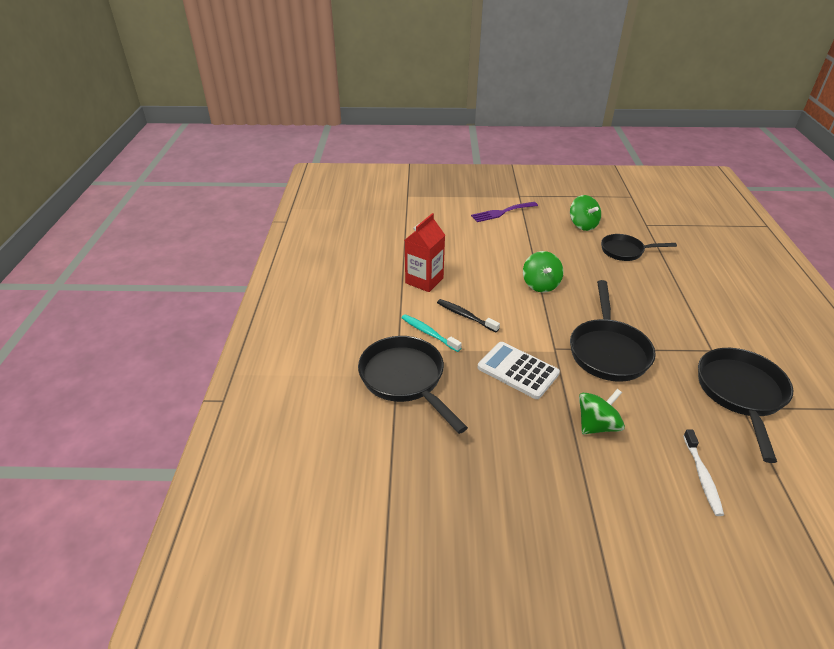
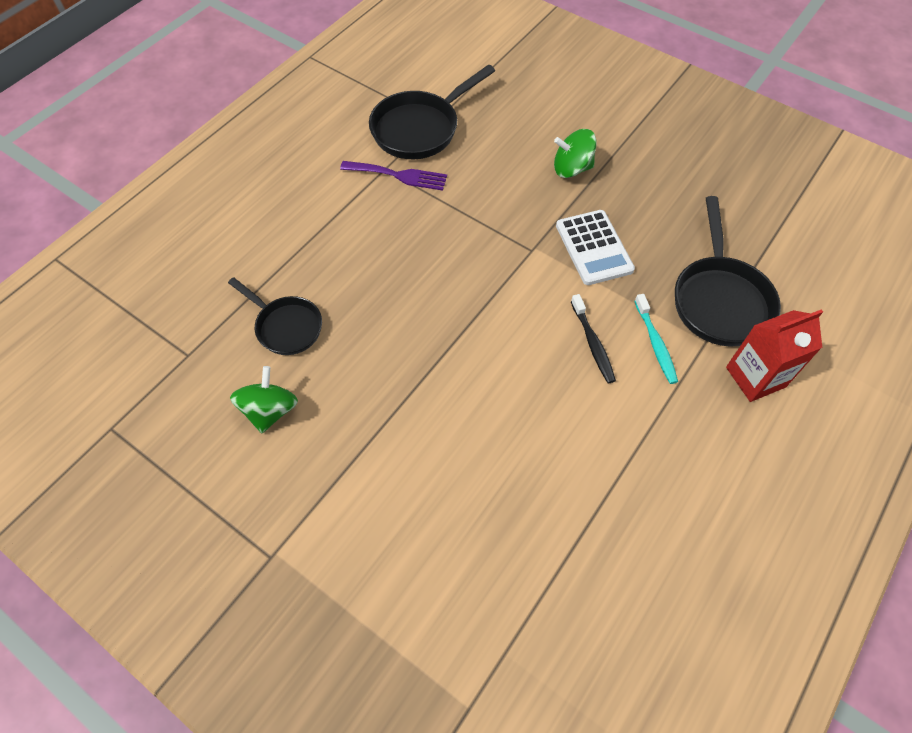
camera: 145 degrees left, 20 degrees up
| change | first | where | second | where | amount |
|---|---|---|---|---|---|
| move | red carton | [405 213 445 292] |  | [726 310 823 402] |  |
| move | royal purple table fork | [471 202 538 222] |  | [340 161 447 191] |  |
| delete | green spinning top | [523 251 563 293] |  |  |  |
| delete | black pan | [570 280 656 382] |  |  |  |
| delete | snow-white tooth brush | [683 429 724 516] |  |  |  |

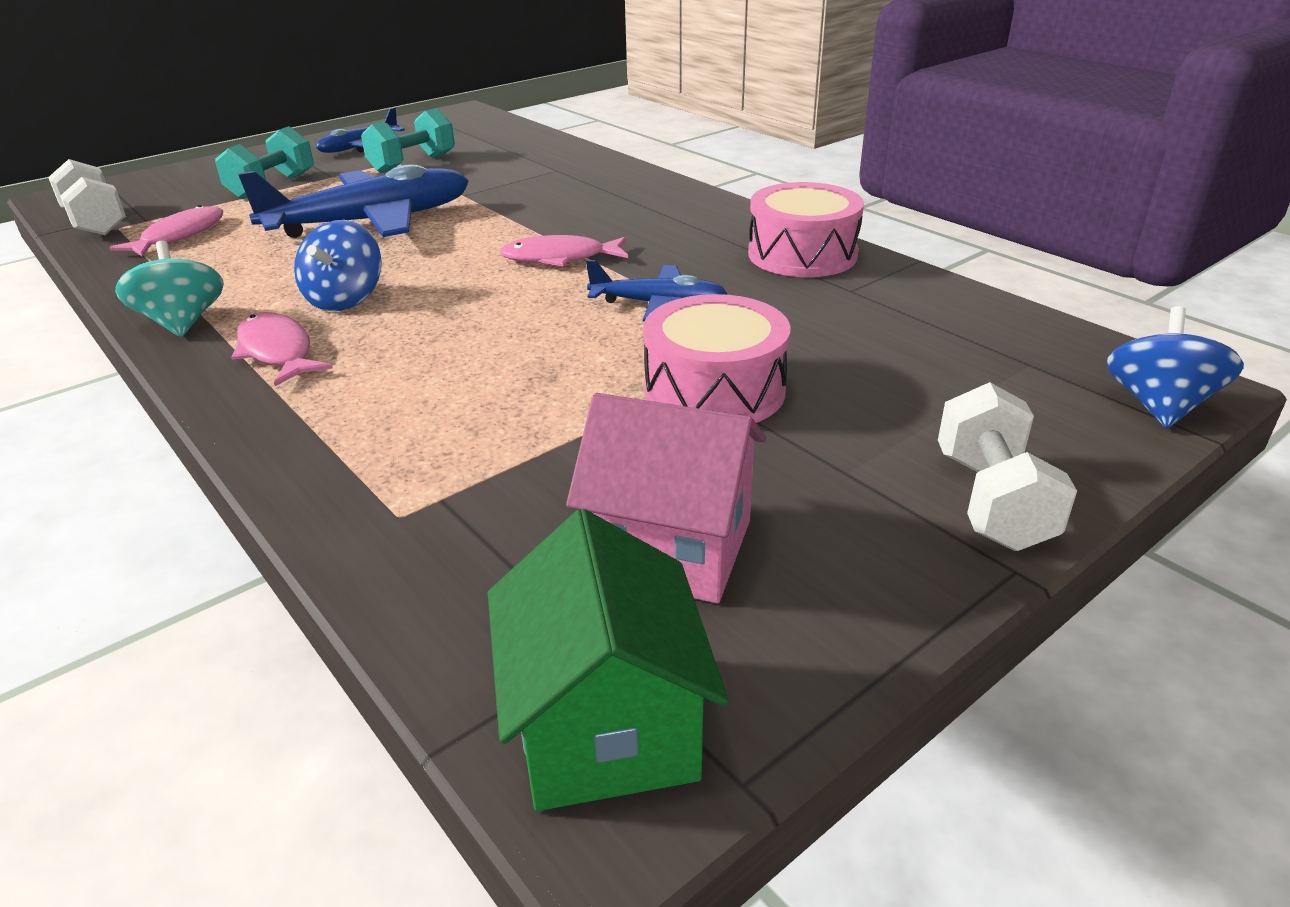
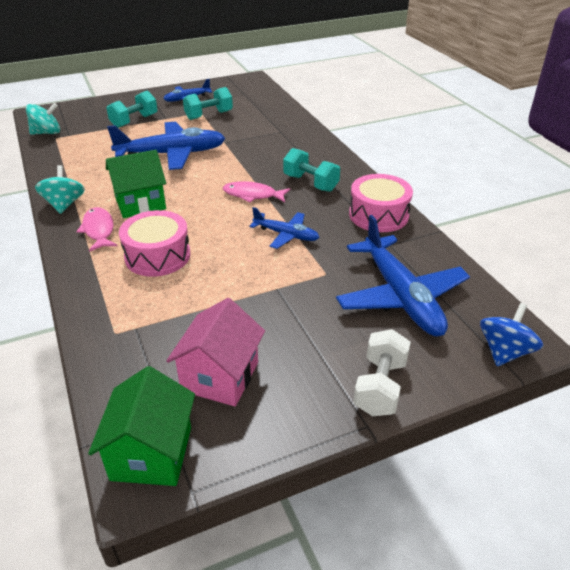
camera: 15 degrees right, 5 degrees up
| change | first | where | second | where | amount |
|---|---|---|---|---|---|
| replace | snow-white free weight | [48 159 126 235] | teal spinning top | [26 103 60 135] |  |
| delete | pink fish | [109 205 223 257] |  |  |  |
| replace | cobalt spinning top | [294 220 382 311] | green cottage | [106 150 166 218] |  |
| rotate | pink cottage | [566 393 766 603] |  | [166 298 265 406] | 75 degrees clockwise |
| move | pink snare drum | [643 294 790 423] |  | [119 210 191 277] |  |
| insert |  |  | teal free weight | [283 148 340 192] |  |
| insert |  |  | cobalt aeroplane | [336 215 470 337] |  |

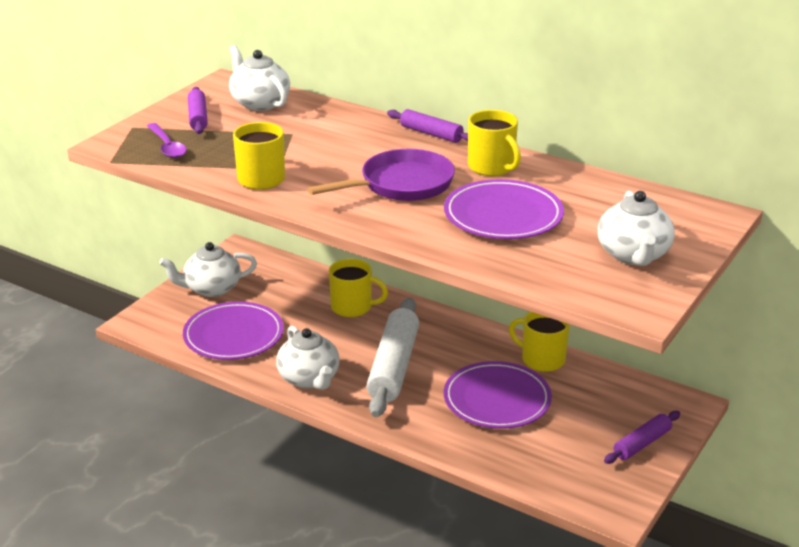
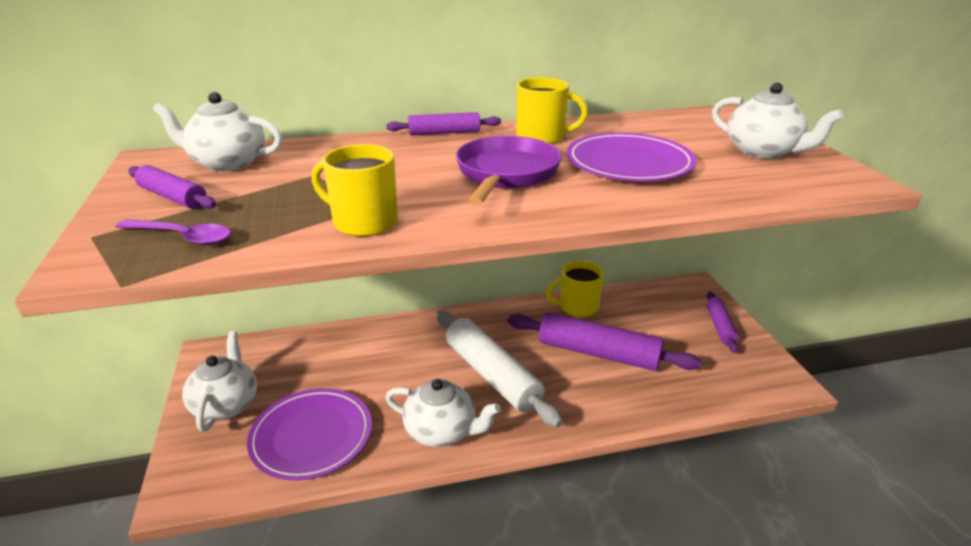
camera: 45 degrees left, 0 degrees up
| change | first | where | second | where | amount |
|---|---|---|---|---|---|
| rotate | snow-white teapot | [160 242 257 297] |  | [182 331 257 432] | 150 degrees clockwise |
| delete | bright yellow coffee mug | [329 259 388 317] |  |  |  |
| replace | royal purple flat dish | [444 361 552 429] | royal purple rolling pin | [508 312 702 371] |  |

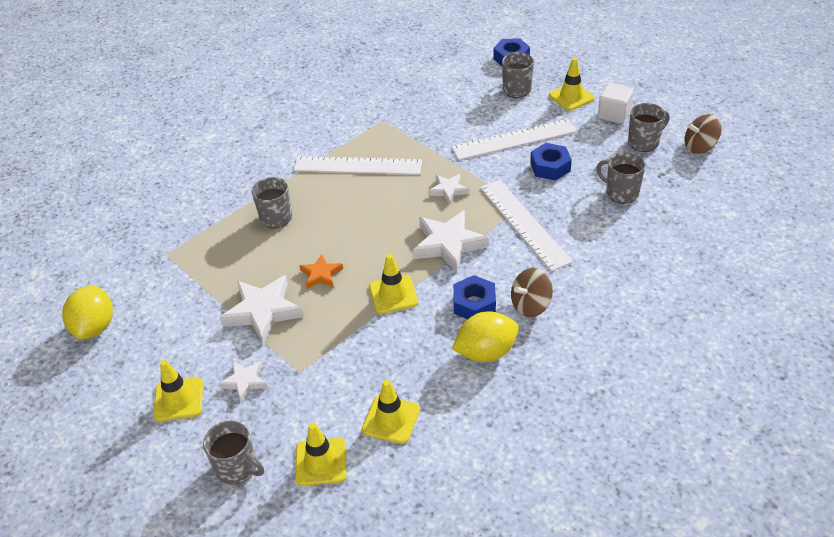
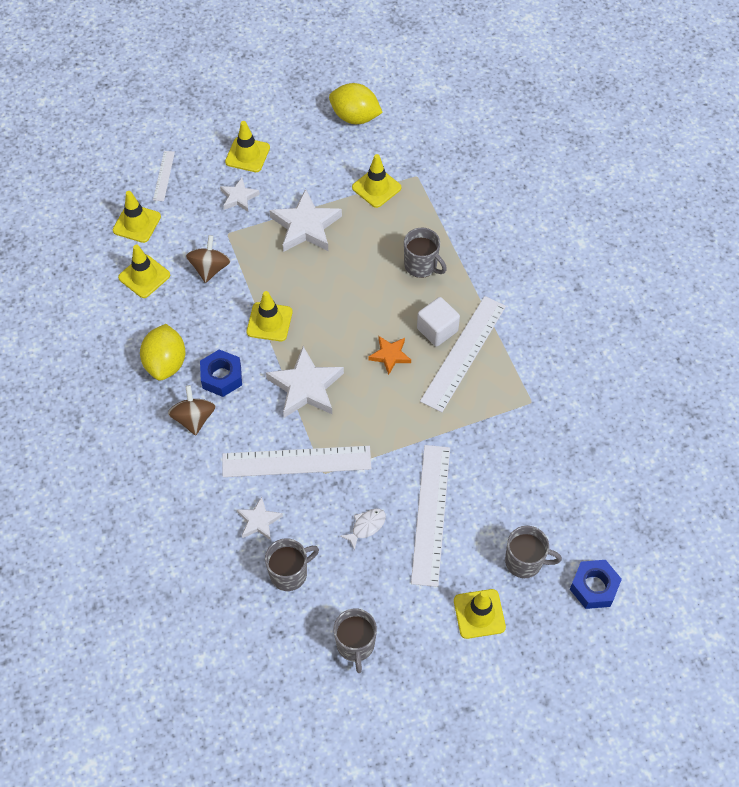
camera: 110 degrees right, 15 degrees up
| change | first | where | second | where | amount |
|---|---|---|---|---|---|
| replace | gray coffee mug | [203 421 264 485] | snow-white ruler | [153 151 175 201] |  |
| move | orange-coloured five-pointed star | [299 254 343 289] |  | [368 336 411 375] |  |
| move | snow-white five-pointed star | [428 174 469 204] |  | [237 497 283 540] |  |
| replace | cobalt hexagon nut | [530 143 572 181] | snow-white fish | [341 508 386 551] |  |
| move | snow-white solid cube | [598 83 634 124] |  | [417 297 460 347] |  |
| move | russet spinning top | [684 114 722 154] |  | [186 235 230 283] |  |
| insert |  |  | bright yellow traffic cone | [352 154 401 208] |  |

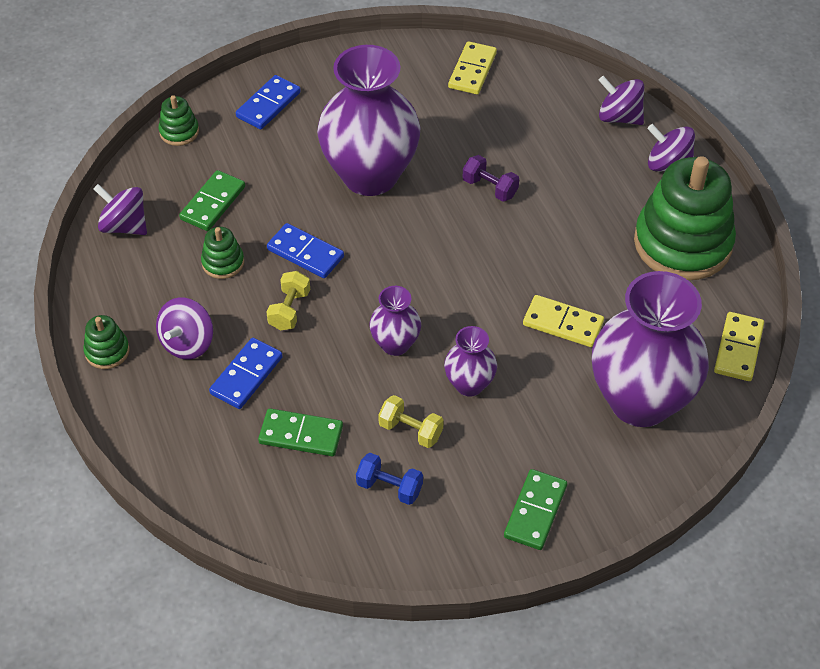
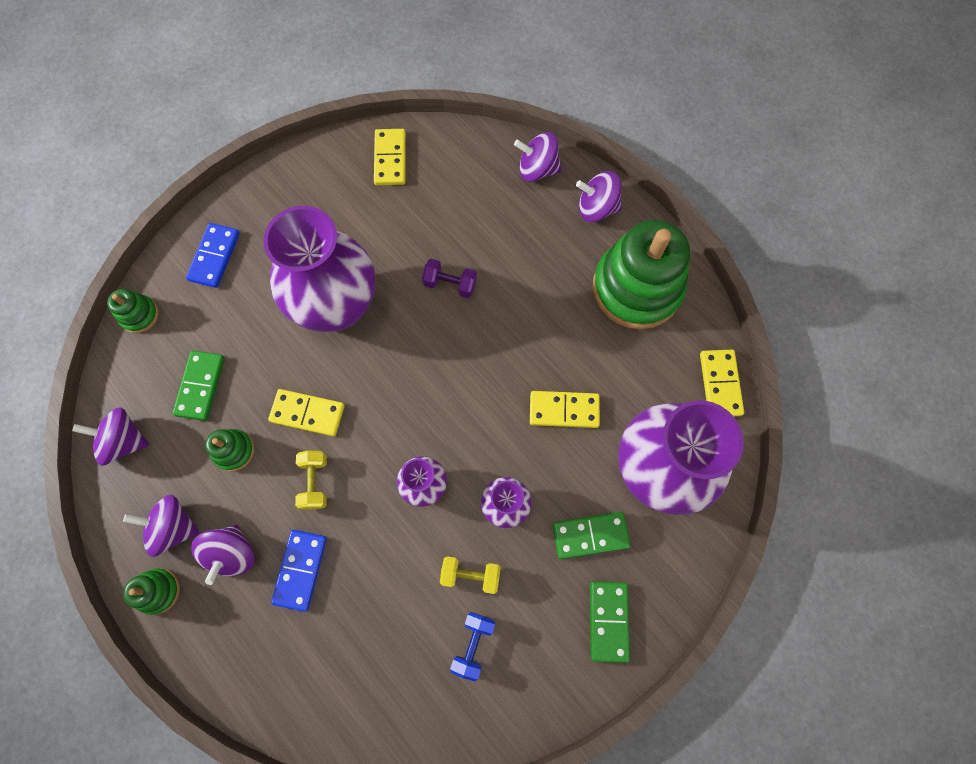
camera: 20 degrees left, 20 degrees up
| change | first | where | second | where | amount |
|---|---|---|---|---|---|
| move | green domino piece | [258 408 343 456] |  | [552 512 631 559] |  |
| recolor | cobalt domino piece | [267 223 344 278] | bright yellow domino piece | [268 389 344 436] |  |
| rotate | cobalt free weight | [356 453 423 505] |  | [450 612 495 681] | 75 degrees counterclockwise |
| insert |  |  | royal purple spinning top | [123 494 199 557] |  |

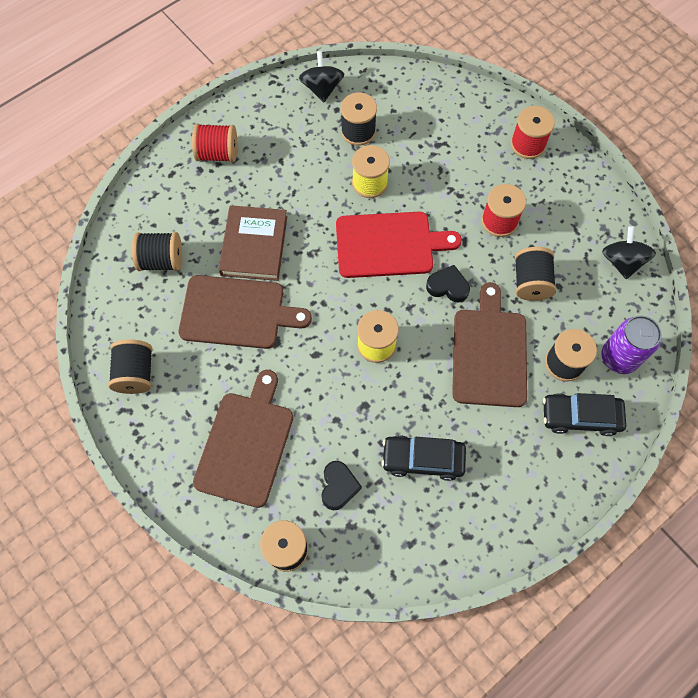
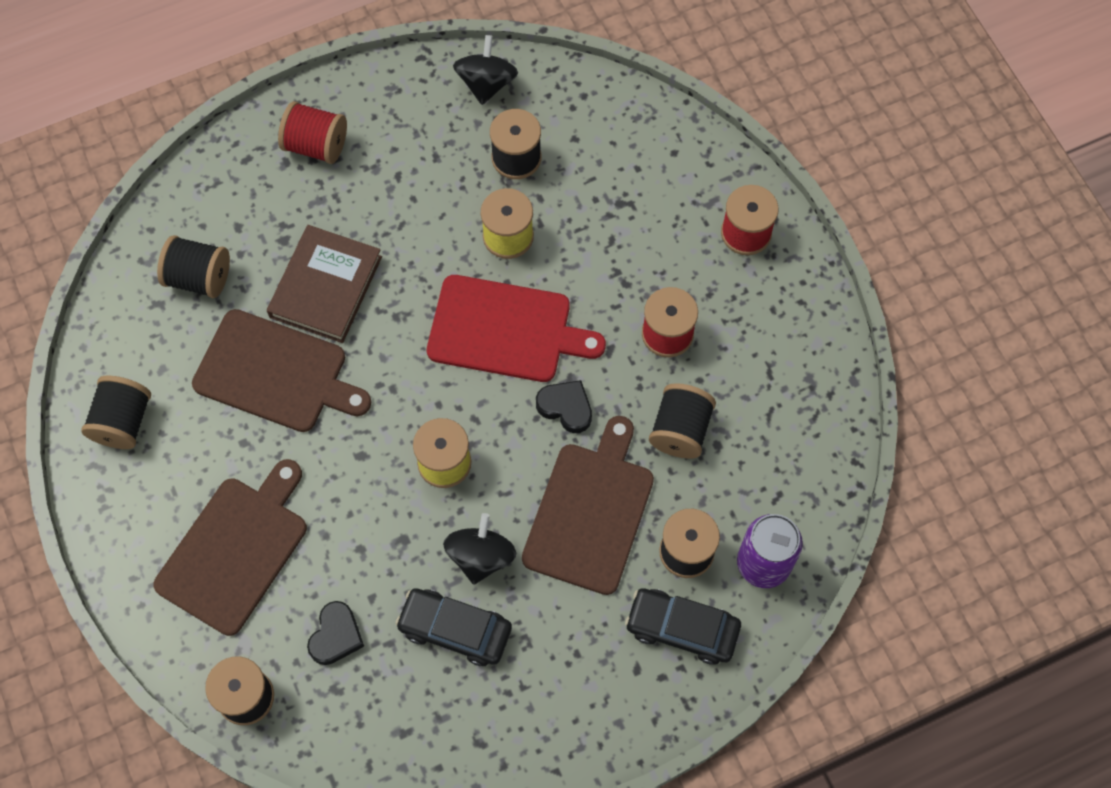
camera: 15 degrees right, 0 degrees up
| change | first | where | second | where | amount |
|---|---|---|---|---|---|
| move | black spinning top | [602 226 656 279] |  | [443 513 516 584] |  |

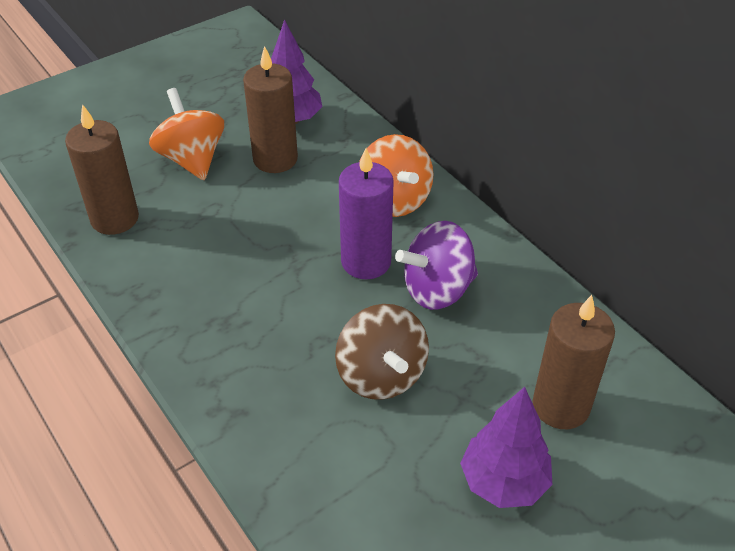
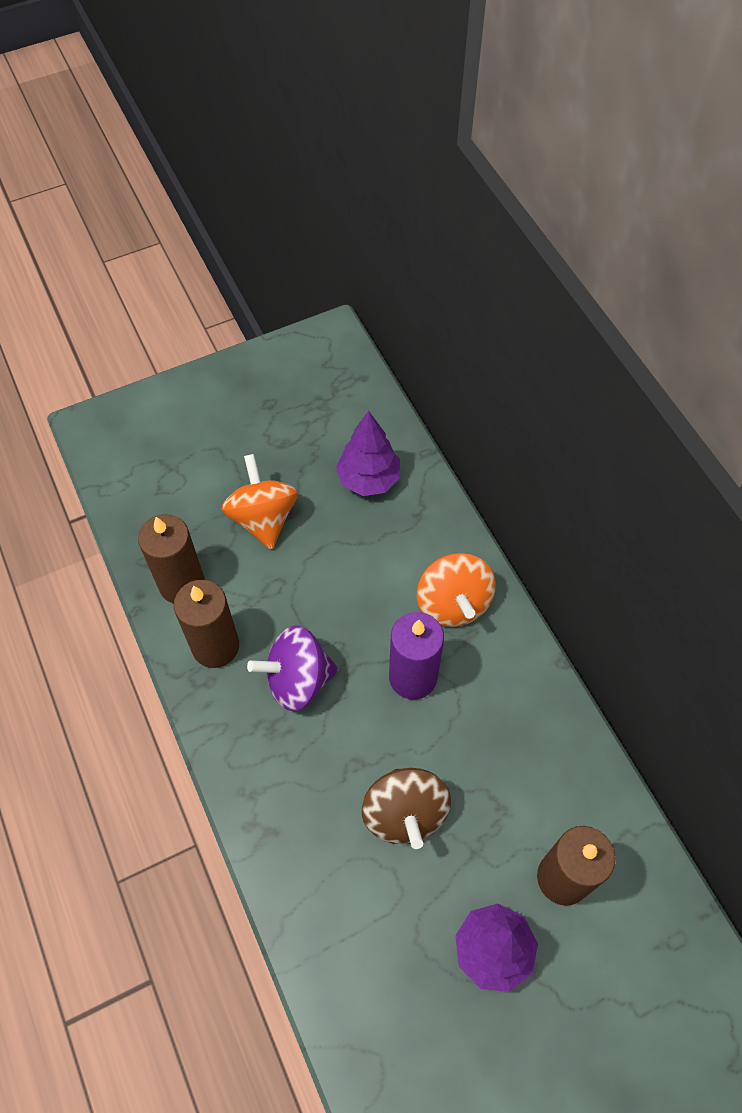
camera: 10 degrees right, 15 degrees up
| change | first | where | second | where | amount |
|---|---|---|---|---|---|
| move | russet pillar candle | [243 46 298 173] |  | [174 580 239 668] |  |
| move | royal purple spinning top | [395 221 478 310] |  | [247 625 339 711] |  |

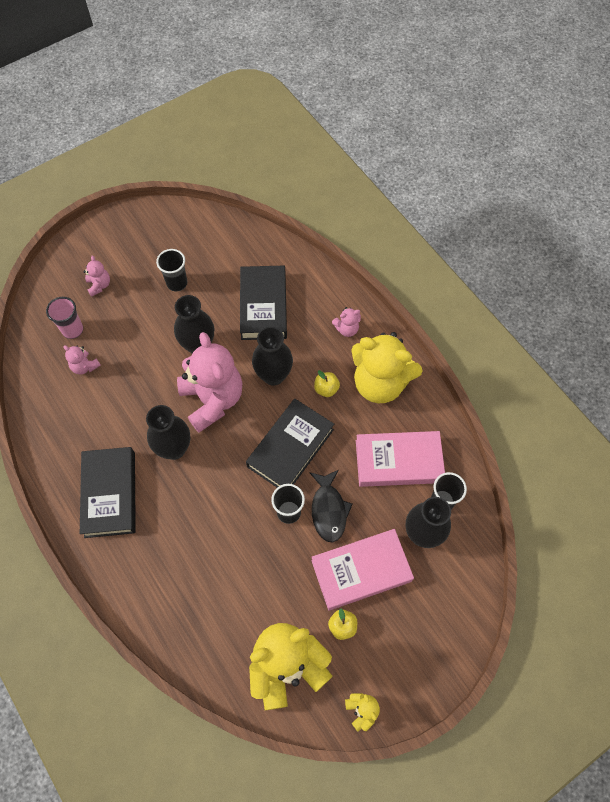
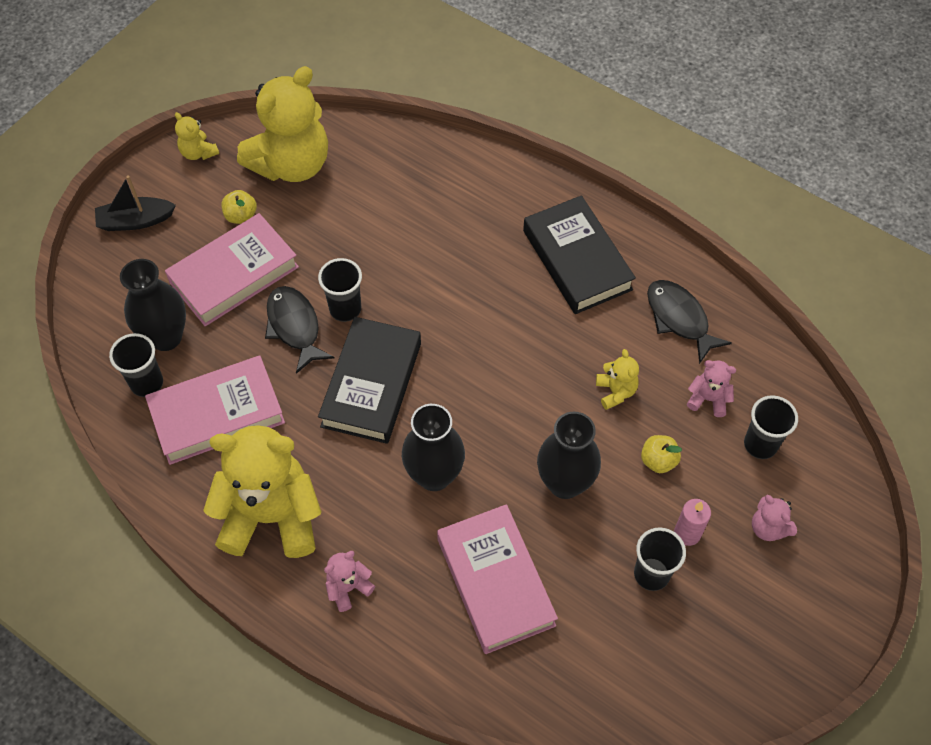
camera: 160 degrees right, 5 degrees down
| change | first | where | second | where | amount |
|---|---|---|---|---|---|
| recolor | pink cup | [46 297 83 339] | black cup | [744 395 798 459] |  |
| delete | black flower vase | [146 405 190 460] |  |  |  |
| delete | pink teddy bear | [177 332 242 433] |  |  |  |
| recolor | black hardcover | [240 266 287 340] | pink hardcover | [437 504 558 654] |  |
| move | bright yellow toy apple | [314 370 340 397] |  | [641 435 682 473] |  |
| insert |  |  | black boat | [95 175 176 231] |  |
| insert |  |  | bright yellow teddy bear | [596 349 639 410] |  |
| insert |  |  | black fish | [647 280 732 364] |  |
| insert |  |  | pink pillar candle | [674 499 711 546] |  |

